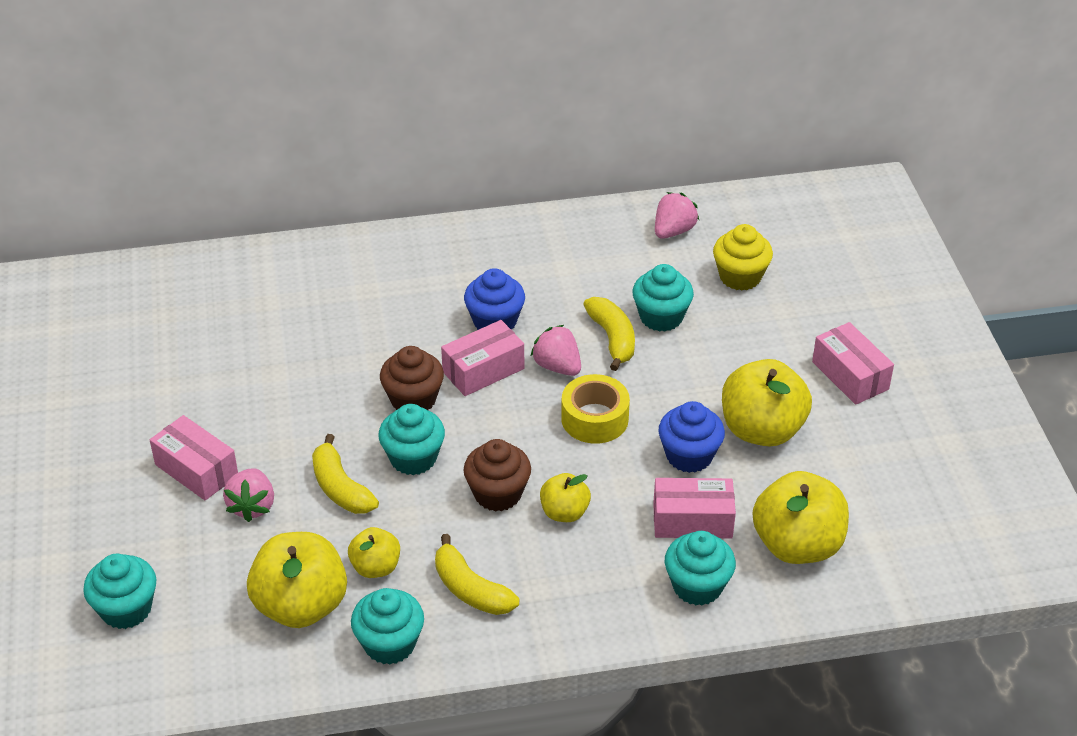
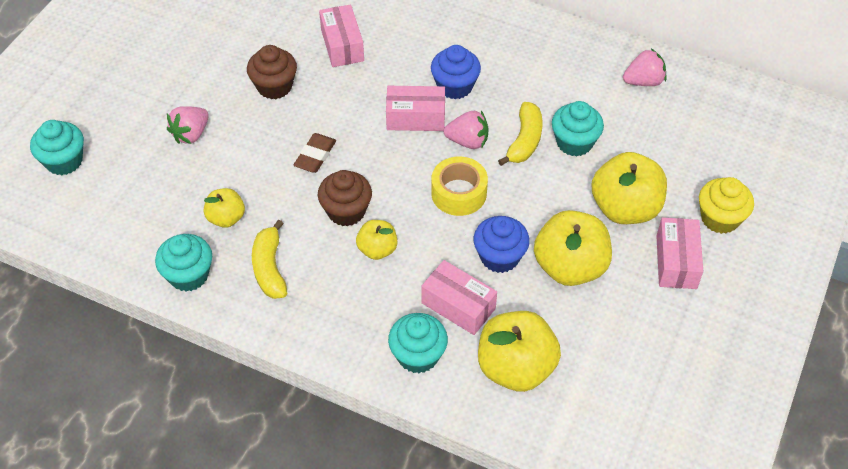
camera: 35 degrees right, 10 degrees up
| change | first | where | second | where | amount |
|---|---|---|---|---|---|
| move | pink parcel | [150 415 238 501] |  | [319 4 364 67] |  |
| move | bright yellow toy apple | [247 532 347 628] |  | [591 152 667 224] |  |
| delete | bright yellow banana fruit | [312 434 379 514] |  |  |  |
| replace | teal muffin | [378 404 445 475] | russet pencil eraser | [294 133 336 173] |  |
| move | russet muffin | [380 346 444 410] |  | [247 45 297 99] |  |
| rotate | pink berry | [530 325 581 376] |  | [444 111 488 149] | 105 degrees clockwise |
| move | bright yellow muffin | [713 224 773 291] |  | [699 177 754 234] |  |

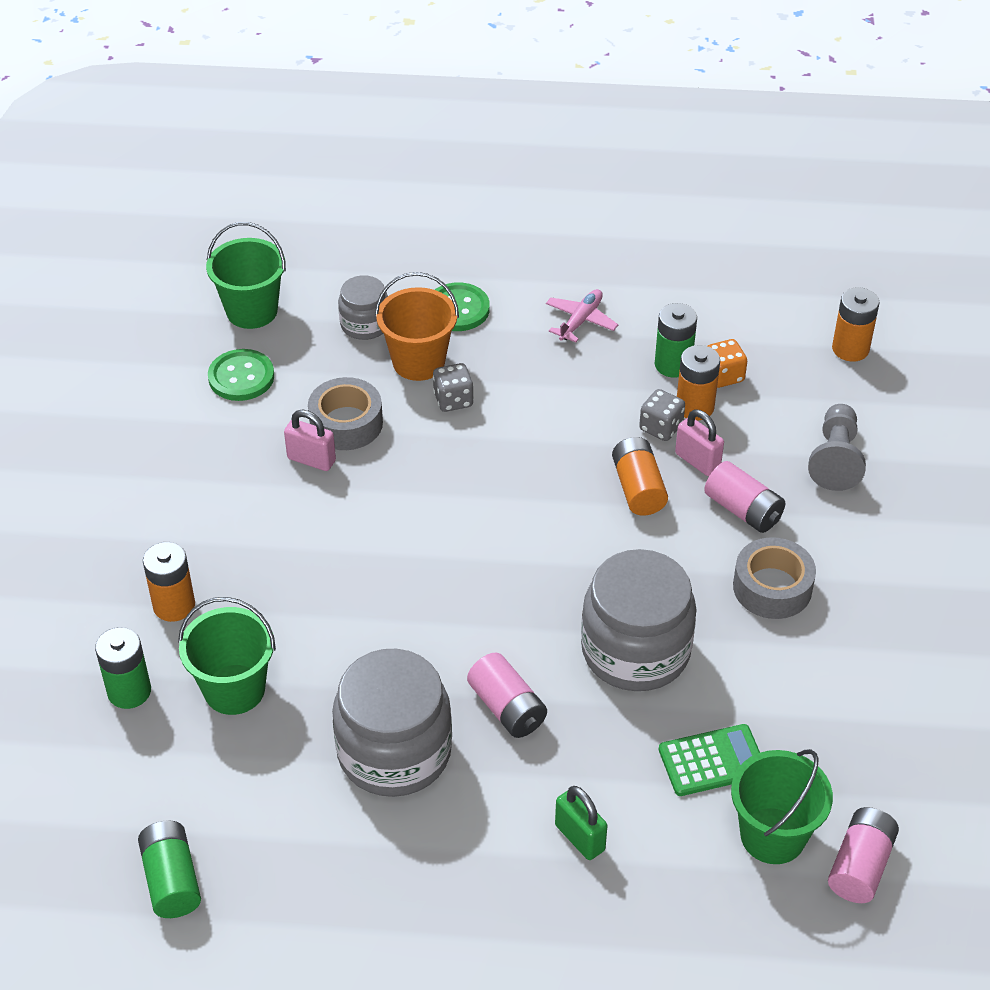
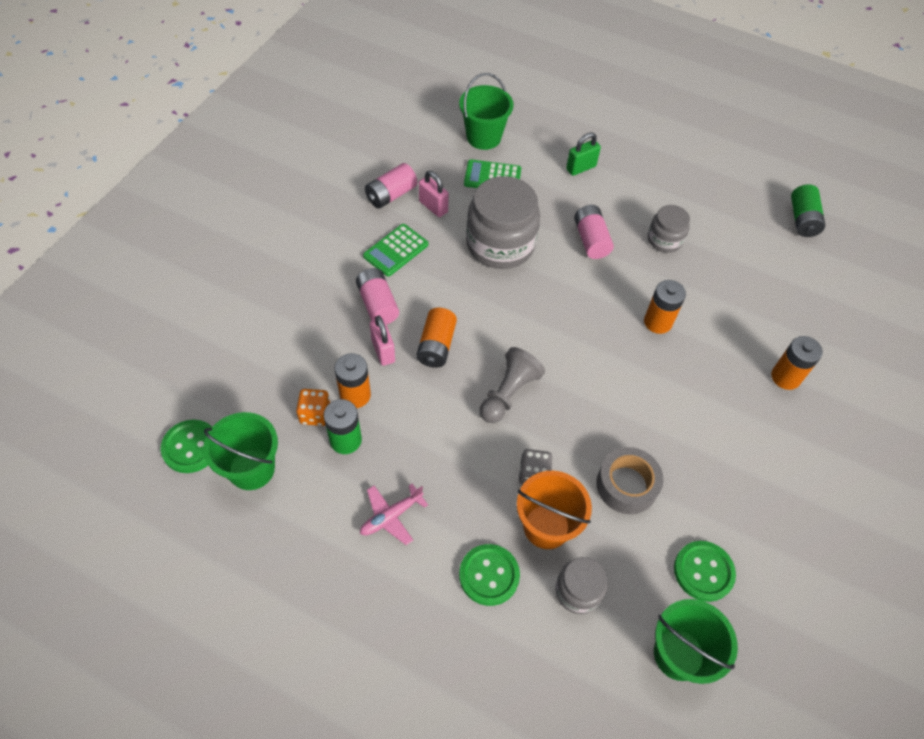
camera: 160 degrees left, 10 degrees up
| change | first | where | second | where | amount |
|---|---|---|---|---|---|
| delete | green battery | [95 627 151 709] |  |  |  |
| move | green bucket | [178 597 276 715] |  | [203 412 278 490] |  |
| move | pink padlock | [284 410 336 471] |  | [419 170 449 217] |  |
| resize | gray preserve jar | [332 649 452 797] |  | [648 205 690 253] | x0.53 |
| rotate | green padlock | [555 786 607 860] |  | [566 132 601 176] | 75 degrees clockwise |
| delete | gray dice | [639 389 685 441] |  |  |  |
| replace | gray roll of tape | [733 537 816 619] | green calculator | [363 224 428 277] |  |
| move | gray chess pawn | [808 404 866 491] |  | [480 347 545 423] |  |
| move | pink battery | [828 807 899 903] |  | [365 163 418 209] |  |
| move | orange-coloured battery | [832 287 879 362] |  | [644 280 686 334] |  |
| insert |  |  | green shirt button | [161 420 212 473] |  |

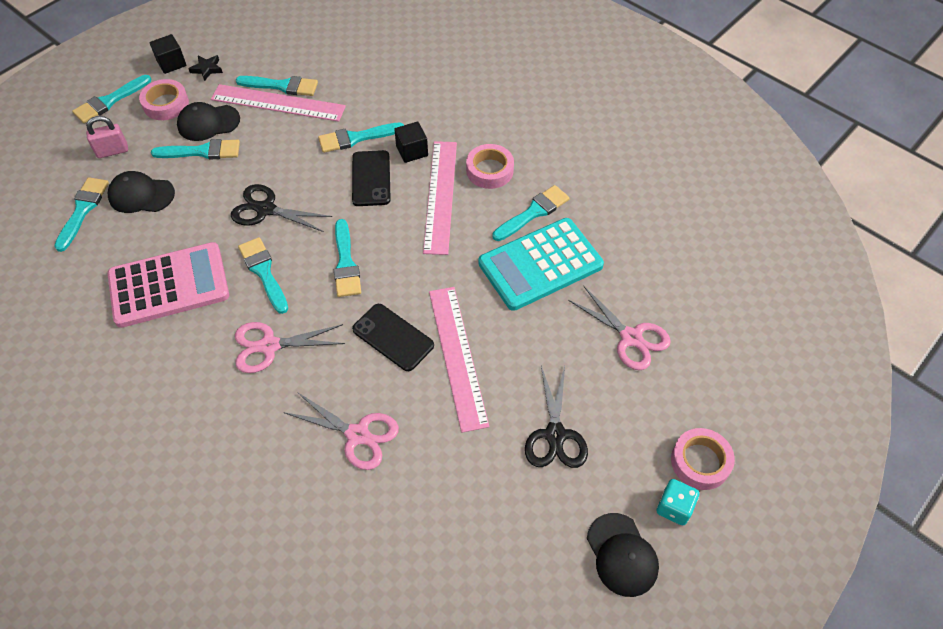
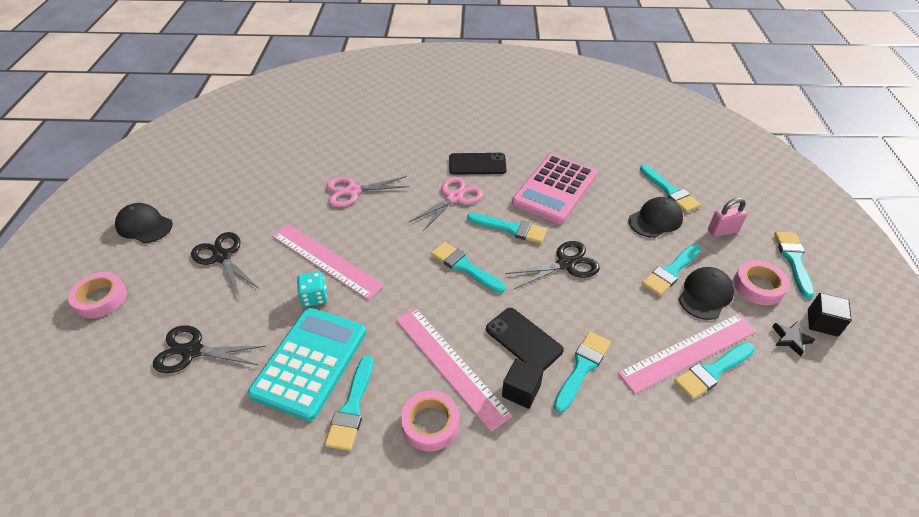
camera: 140 degrees right, 10 degrees down
| change | first | where | second | where | amount |
|---|---|---|---|---|---|
| rotate | pink padlock | [86 116 128 158] |  | [708 198 747 237] | 45 degrees clockwise |
| move | black smartphone | [352 304 434 371] |  | [449 153 507 175] |  |
| recolor | pink shears | [568 286 671 370] | black shears | [153 325 266 373] |  |
| move | teal dice | [657 479 699 525] |  | [297 272 327 307] |  |

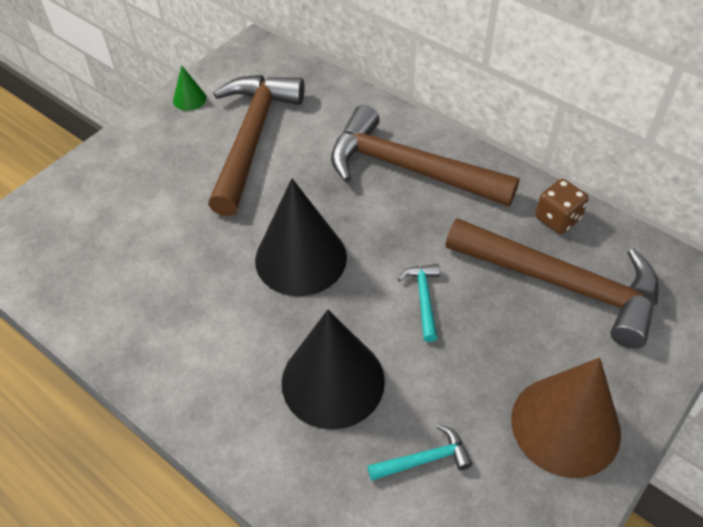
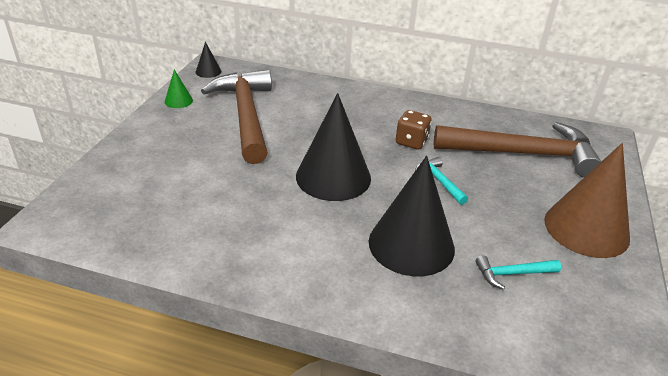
camera: 25 degrees left, 15 degrees down
| change | first | where | second | where | amount |
|---|---|---|---|---|---|
| delete | russet hammer | [331 105 520 207] |  |  |  |
| rotate | teal hammer | [367 424 472 481] |  | [475 255 561 290] | 150 degrees counterclockwise |
| move | russet dice | [535 179 589 234] |  | [396 110 432 150] |  |
| insert |  |  | black solid cone | [196 42 221 78] |  |

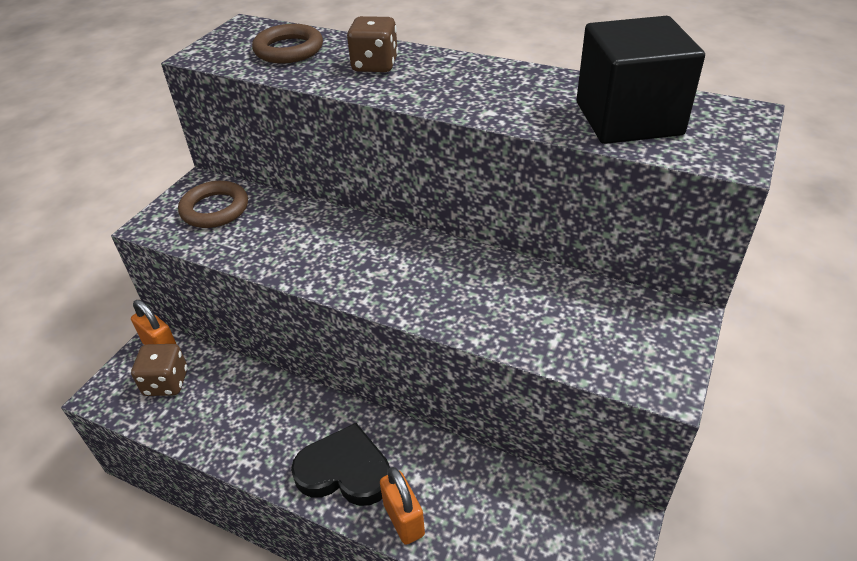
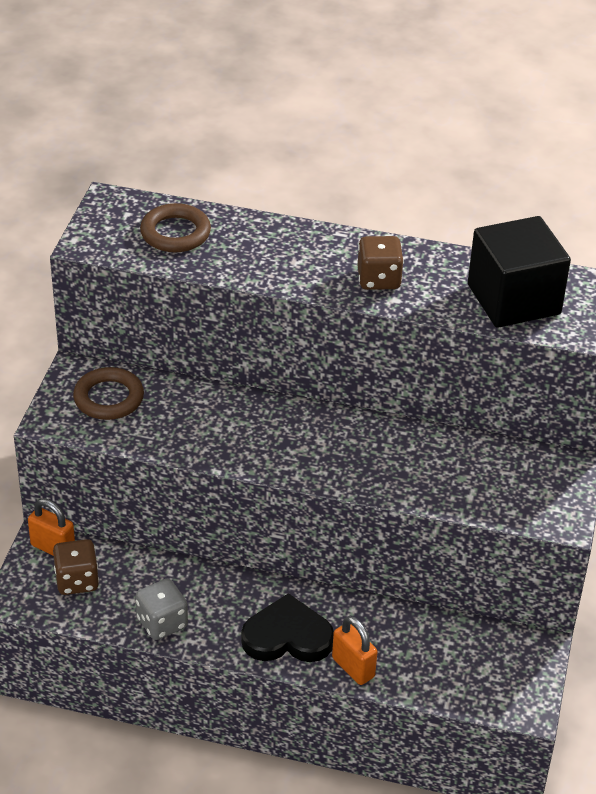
camera: 15 degrees left, 0 degrees up
| change | first | where | second | where | amount |
|---|---|---|---|---|---|
| move | russet dice | [347 16 398 72] |  | [358 236 404 290] |  |
| insert |  |  | gray dice | [135 578 188 640] |  |

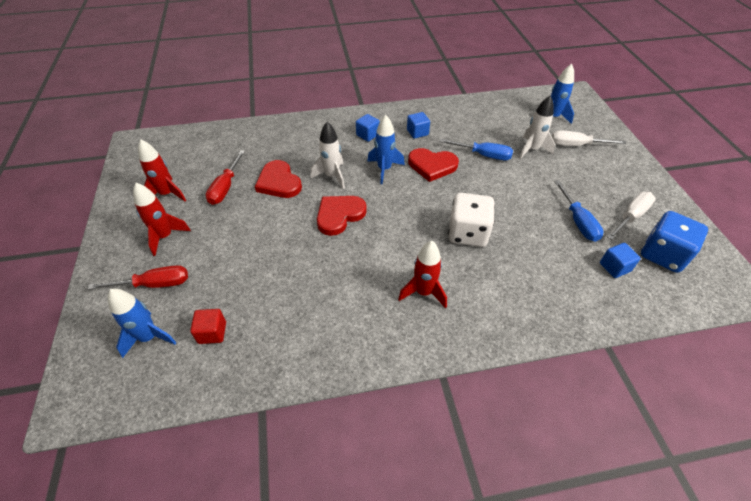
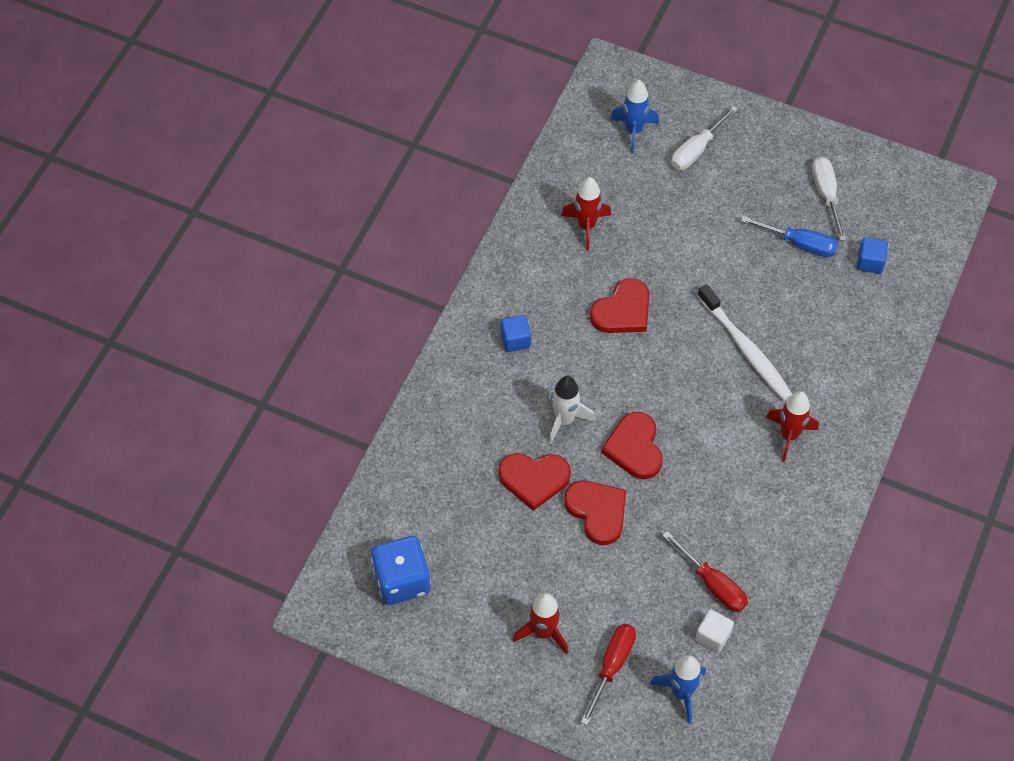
camera: 55 degrees left, 10 degrees up
| change | first | where | second | where | amount |
|---|---|---|---|---|---|
| move | red spaceship | [138 139 186 201] |  | [561 177 611 250] |  |
| recolor | red solid cube | [190 309 226 344] | snow-white solid cube | [695 609 734 653] |  |
| move | red hand screwdriver | [206 150 245 205] |  | [662 531 748 612] |  |
| delete | cobalt spaceship | [367 115 405 184] |  |  |  |
| delete | cobalt solid cube | [407 112 430 139] |  |  |  |
| delete | cobalt hand screwdriver | [440 139 513 160] |  |  |  |
| replace | snow-white dice | [448 193 495 247] | snow-white tooth brush | [698 284 792 401] |  |
| delete | snow-white spaceship | [519 95 555 159] |  |  |  |
| move | cobalt dice | [641 211 708 273] |  | [371 536 431 605] |  |
| insert |  |  | red heart | [564 481 626 545] |  |

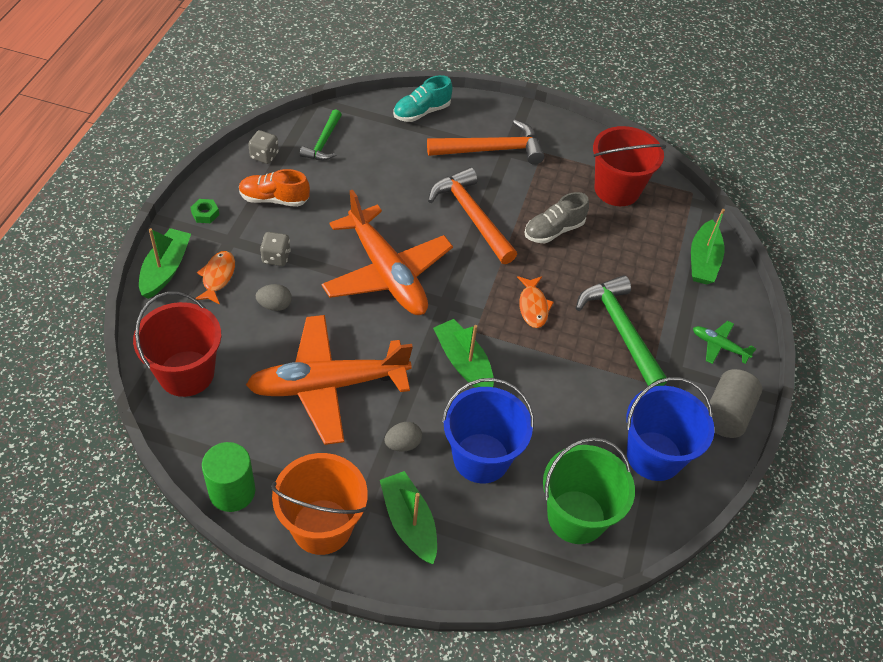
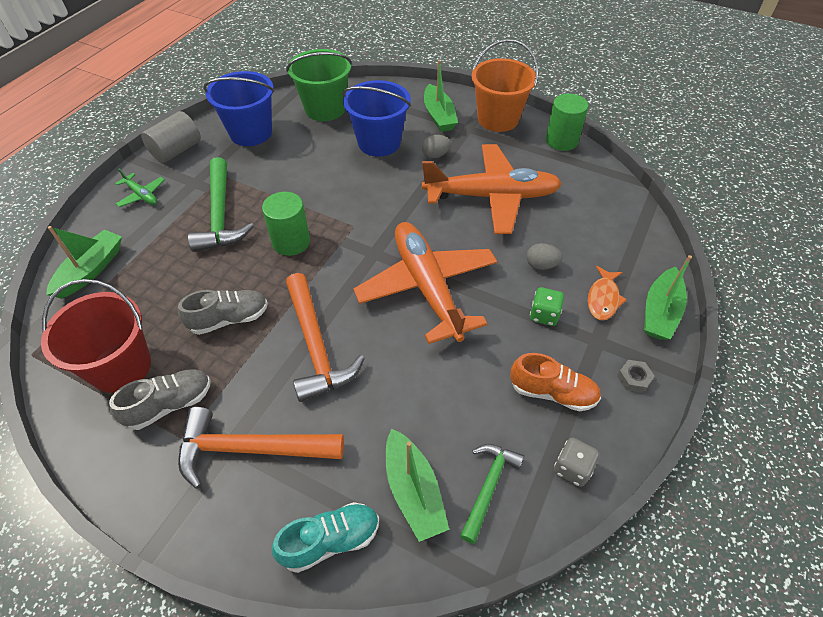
camera: 165 degrees left, 0 degrees up
| change | first | where | second | where | amount |
|---|---|---|---|---|---|
| delete | red bucket | [133 292 221 397] |  |  |  |
| recolor | green hexagon nut | [190 199 219 223] | gray hexagon nut | [617 360 655 393] |  |
| recolor | gray dice | [260 232 291 266] | green dice | [530 287 564 326] |  |
| move | green boat | [433 319 494 388] |  | [386 429 449 542] |  |
| replace | orange-coloured fish | [517 276 554 328] | green solid cylinder | [262 192 310 256] |  |
| insert |  |  | gray sneaker | [109 369 211 430] |  |

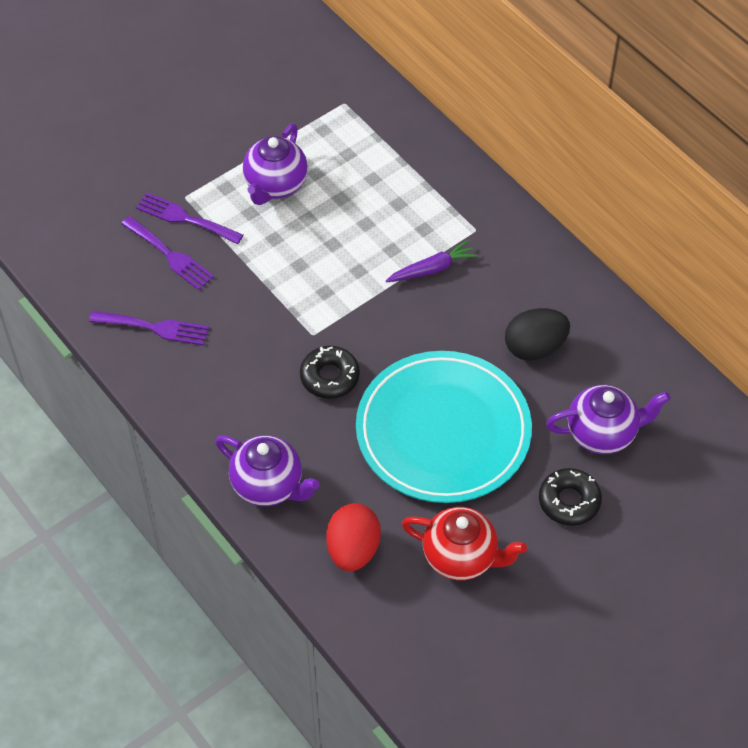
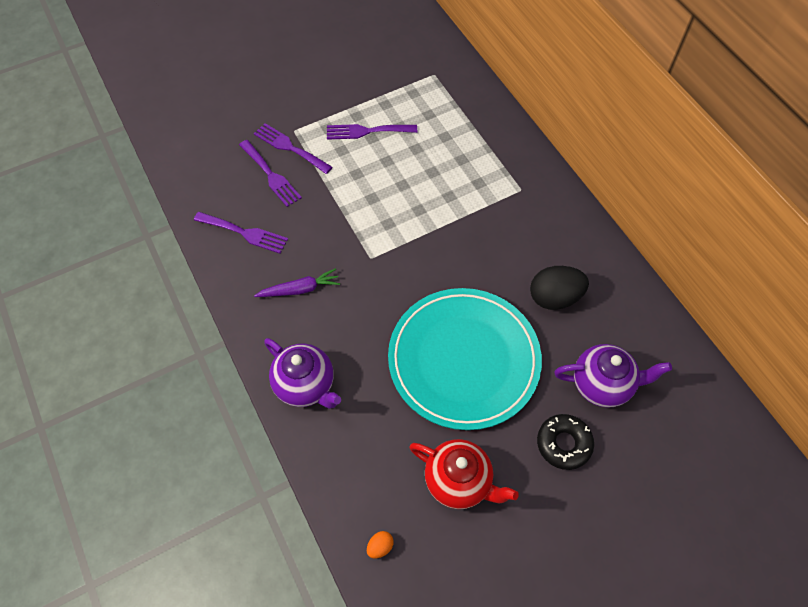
camera: 10 degrees right, 5 degrees up
| change | first | where | second | where | amount |
|---|---|---|---|---|---|
| replace | royal purple teapot | [243 124 308 205] | royal purple table fork | [327 124 417 140] |  |
| delete | black glazed donut | [300 346 360 399] |  |  |  |
| delete | red egg shape | [326 503 381 571] |  |  |  |
| move | royal purple carrot | [385 240 478 282] |  | [254 268 340 297] |  |
| insert |  |  | orange-coloured egg shape | [367 531 394 558] |  |

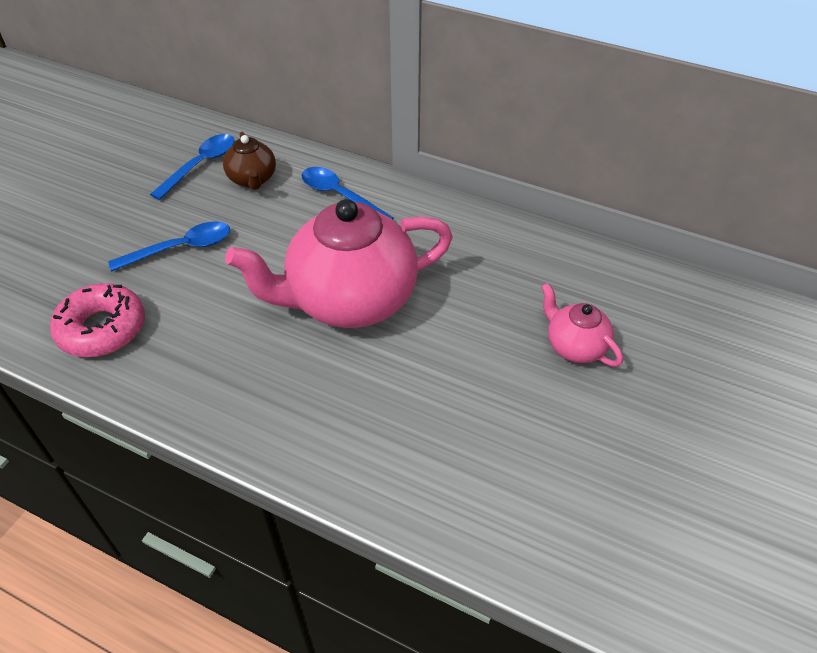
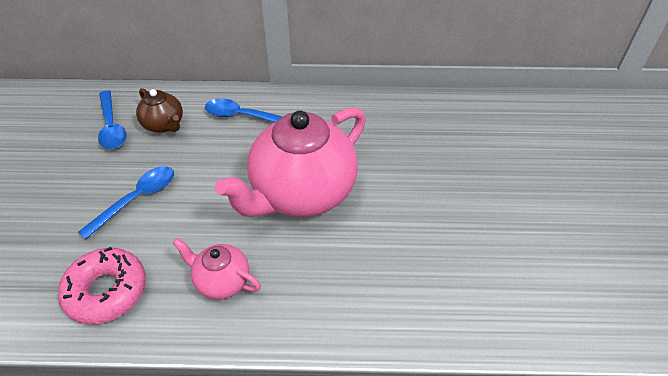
camera: 25 degrees left, 0 degrees up
| change | first | where | second | where | amount |
|---|---|---|---|---|---|
| rotate | cobalt tablespoon | [150 134 235 200] |  | [98 90 126 149] | 150 degrees clockwise |
| move | pink teapot | [541 283 623 367] |  | [173 238 261 300] |  |

